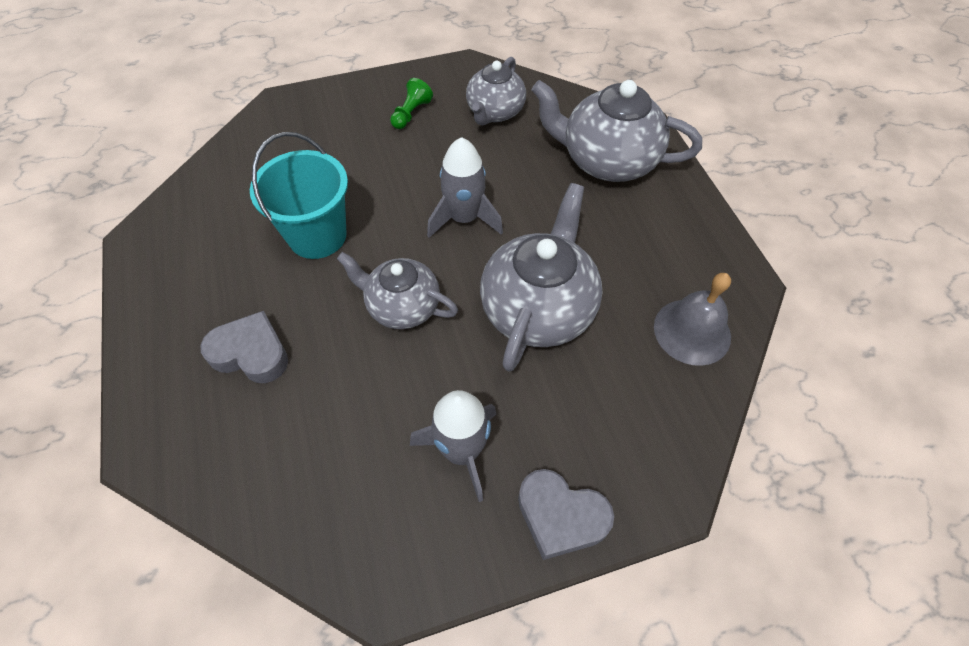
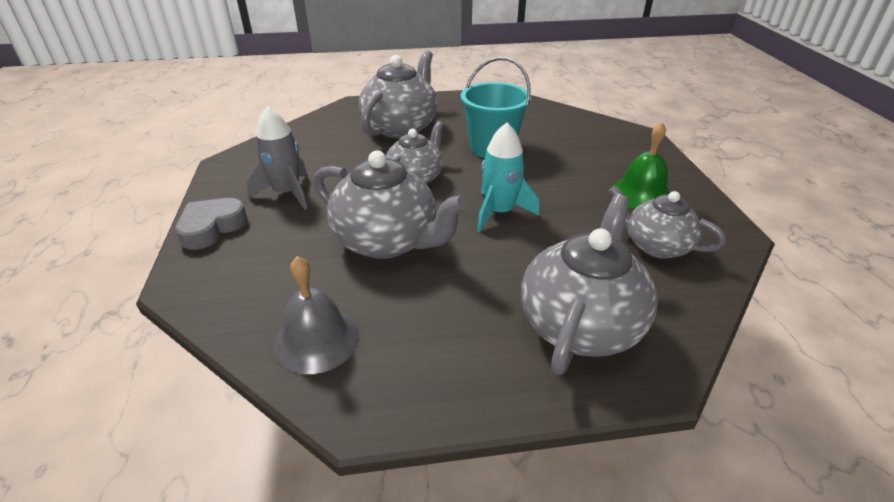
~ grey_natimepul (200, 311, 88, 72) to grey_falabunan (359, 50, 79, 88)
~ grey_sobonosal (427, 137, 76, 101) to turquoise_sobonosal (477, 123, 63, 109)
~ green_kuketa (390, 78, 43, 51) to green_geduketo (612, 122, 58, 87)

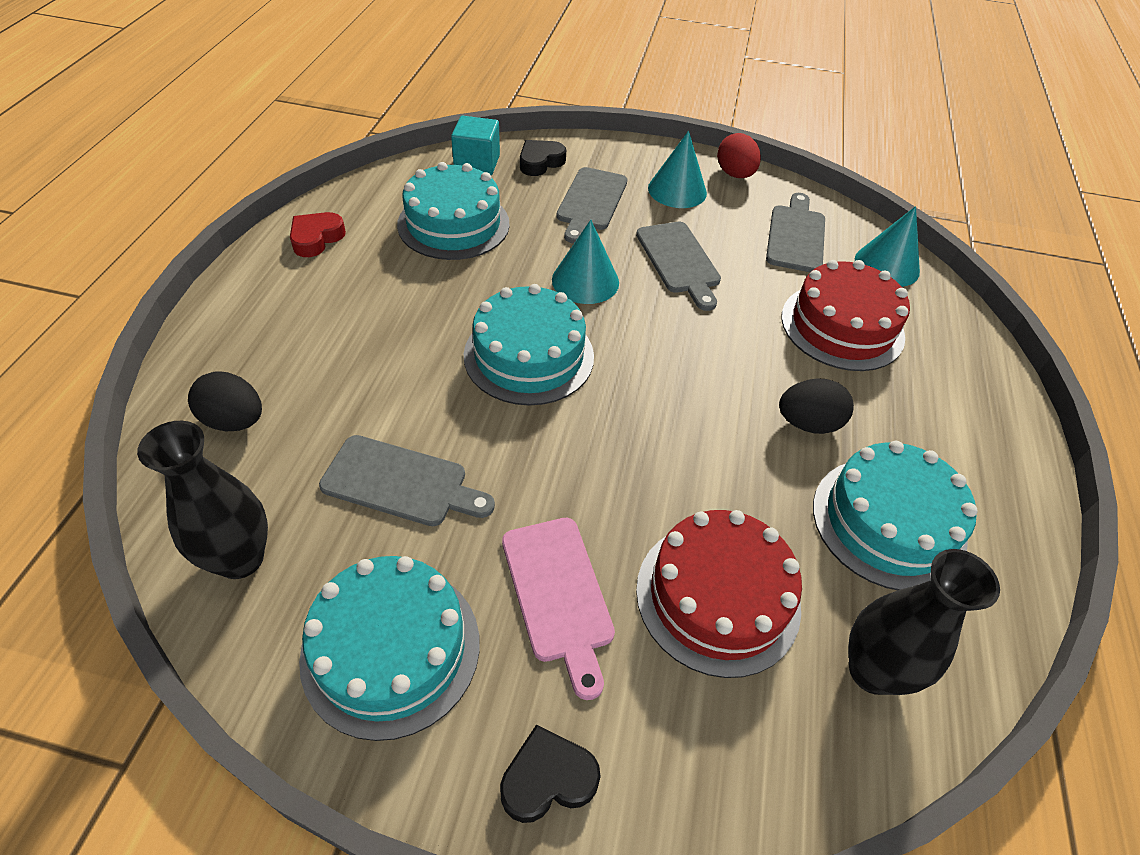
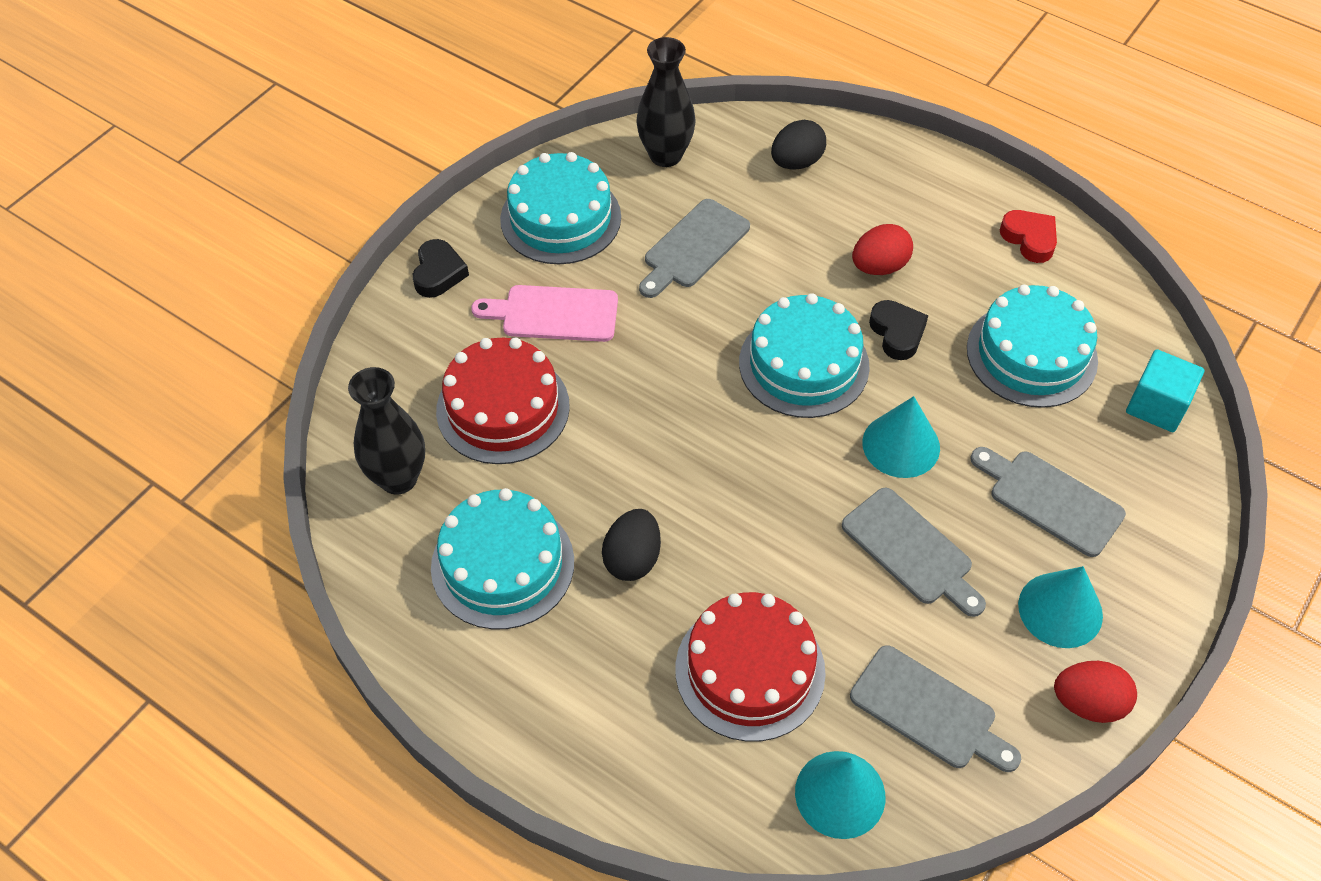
~ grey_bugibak (636, 222, 85, 89) = (842, 488, 144, 129) 135 degrees counterclockwise
+ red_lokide (852, 224, 61, 51)
~ black_natimepul (520, 140, 46, 36) to (869, 300, 59, 60)

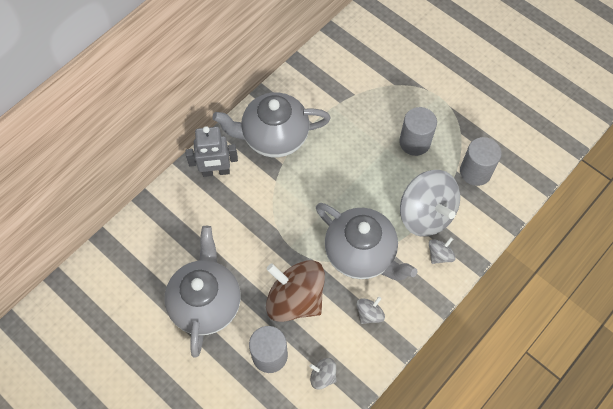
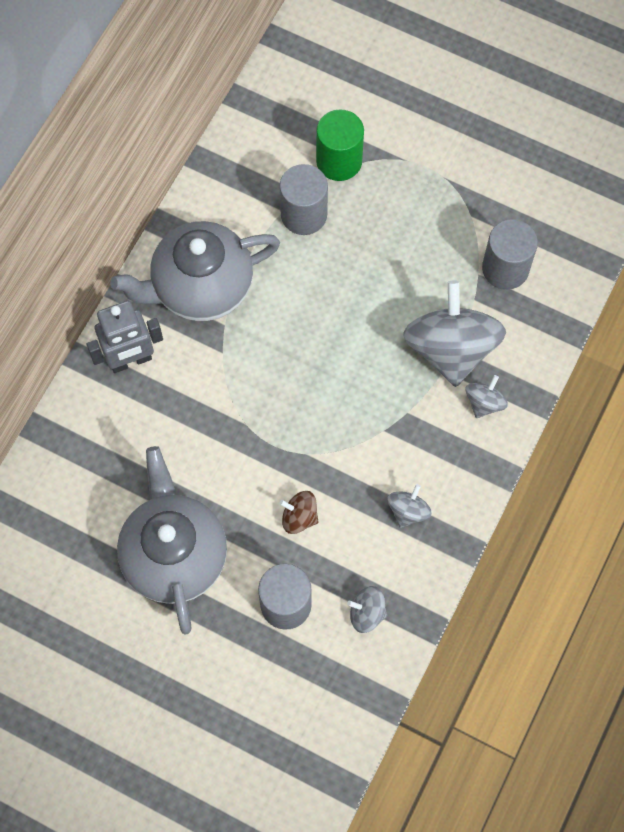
~ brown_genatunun (266, 260, 59, 62) = (279, 491, 39, 43) x0.45
~ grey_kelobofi (399, 107, 38, 49) to (280, 164, 48, 71)
+ green_kelobofi (316, 109, 48, 72)
~ grey_genatunun (400, 170, 60, 67) = (403, 281, 103, 106) 135 degrees counterclockwise
- grey_falabunan (316, 203, 102, 78)

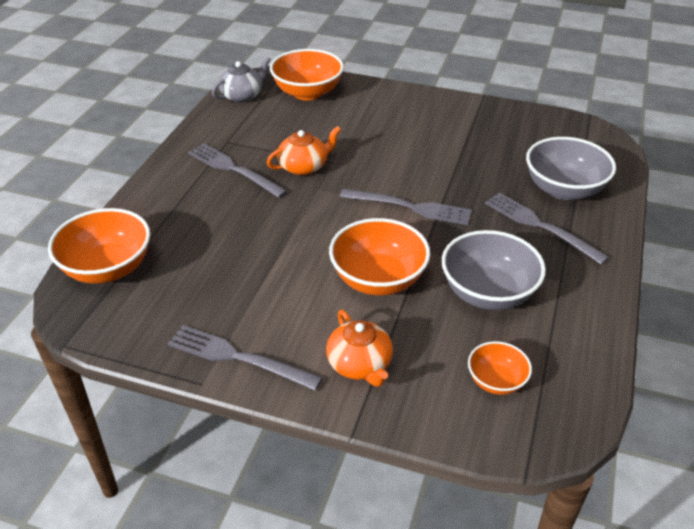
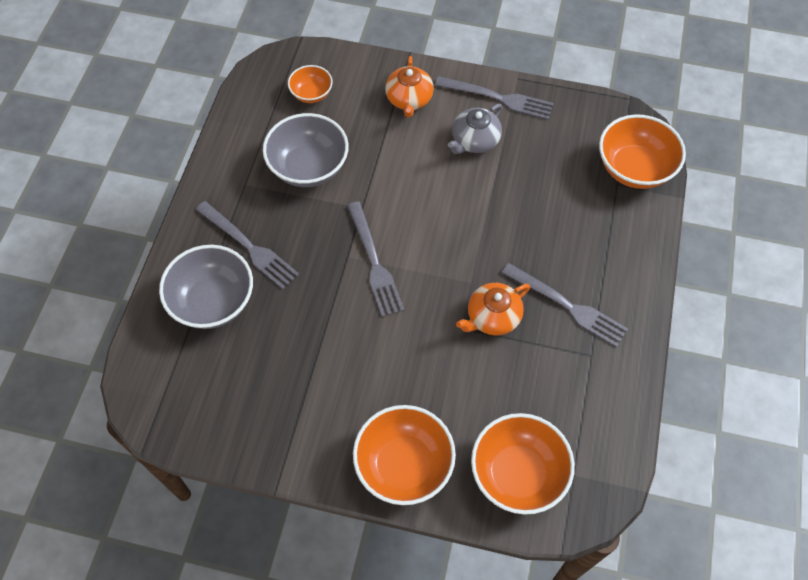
~ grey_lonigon (340, 189, 132, 36) = (347, 201, 57, 116) 120 degrees counterclockwise
~ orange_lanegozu (329, 218, 101, 77) to (353, 405, 103, 100)
~ orange_falabunan (326, 310, 67, 77) = (385, 56, 49, 61) 150 degrees counterclockwise
~ grey_falabunan (212, 56, 58, 46) to (448, 103, 54, 51)

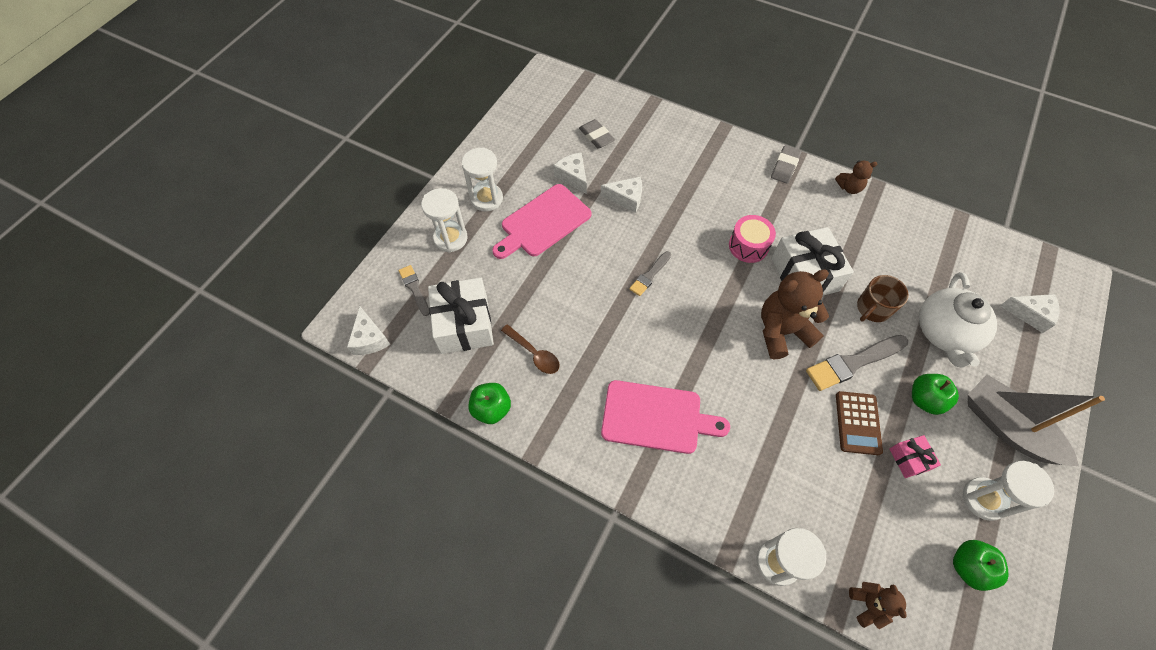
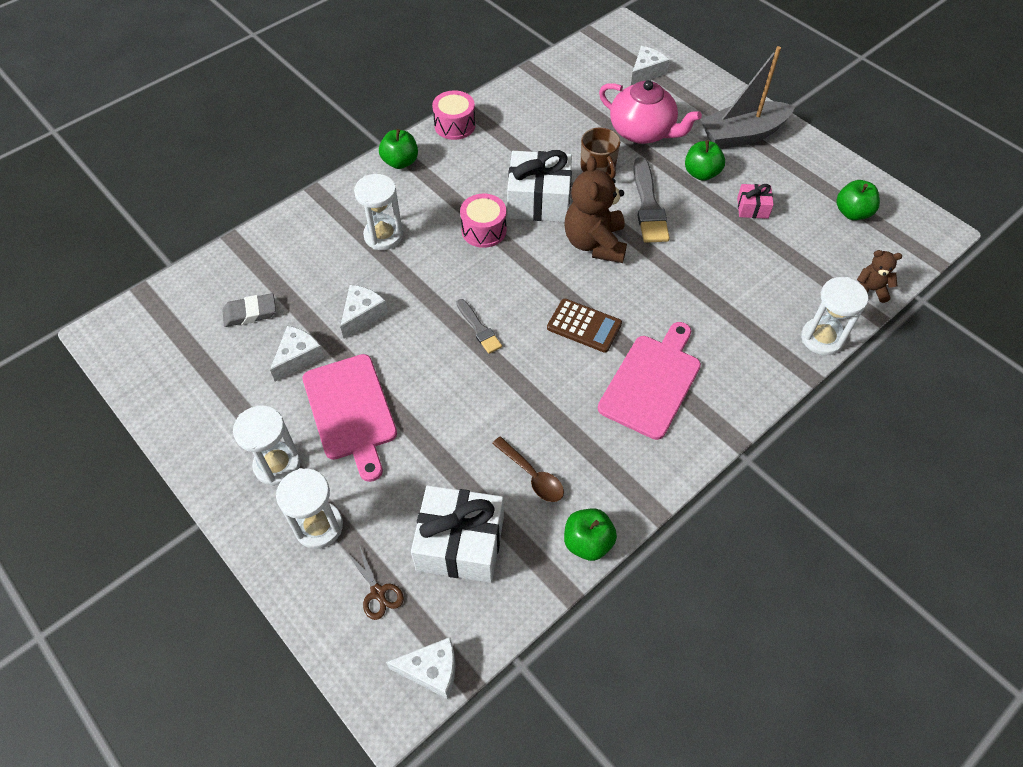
~ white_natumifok (554, 152, 33, 42) = (270, 326, 54, 55) 135 degrees clockwise
~ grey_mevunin (399, 265, 31, 51) to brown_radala (348, 545, 56, 75)
~ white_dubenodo (963, 461, 91, 60) to (354, 174, 49, 76)
~ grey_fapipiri (771, 145, 30, 39) to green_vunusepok (379, 129, 39, 40)
~ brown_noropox (835, 160, 42, 34) to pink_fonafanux (432, 90, 44, 50)
~ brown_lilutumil (501, 324, 59, 50) = (492, 437, 72, 65) 75 degrees clockwise
~ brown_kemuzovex (836, 391, 47, 64) to (547, 298, 75, 55)
~ white_falabunan (919, 272, 78, 95) to pink_falabunan (599, 80, 103, 64)

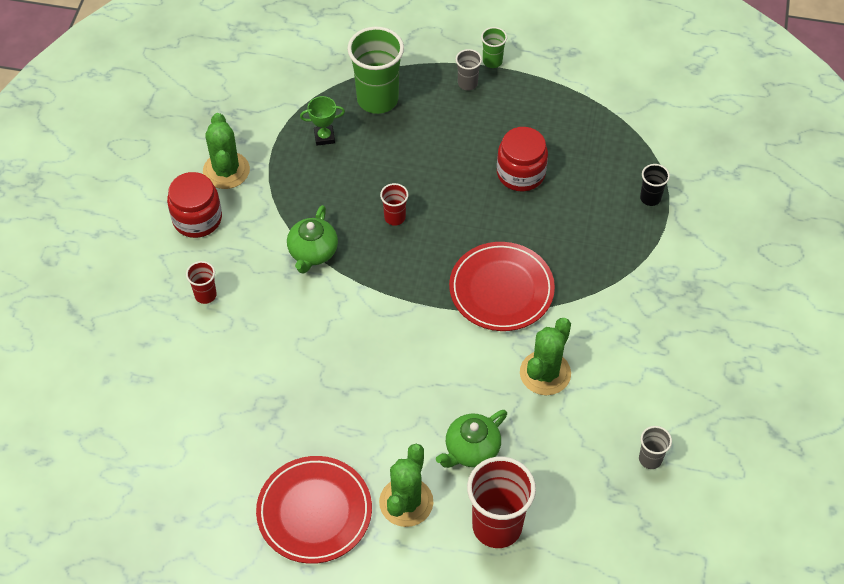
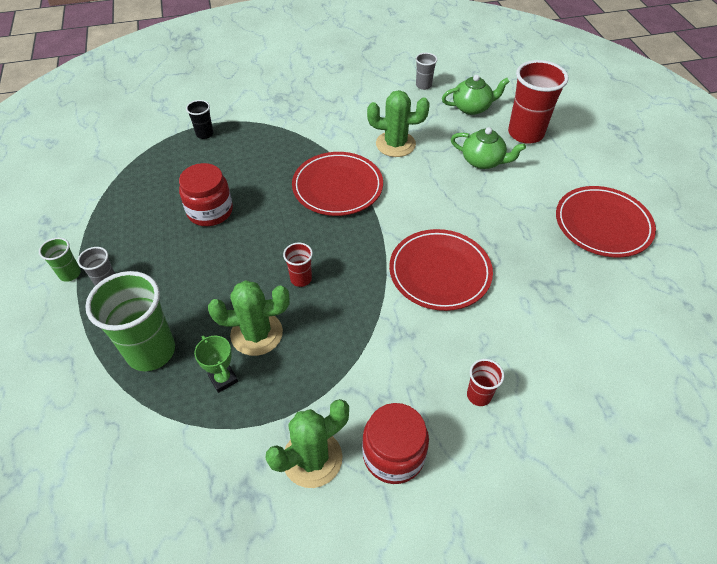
~ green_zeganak (379, 444, 54, 83) to (208, 280, 81, 76)
+ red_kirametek (389, 229, 104, 82)
~ green_falabunan (287, 205, 51, 69) to (442, 75, 68, 40)

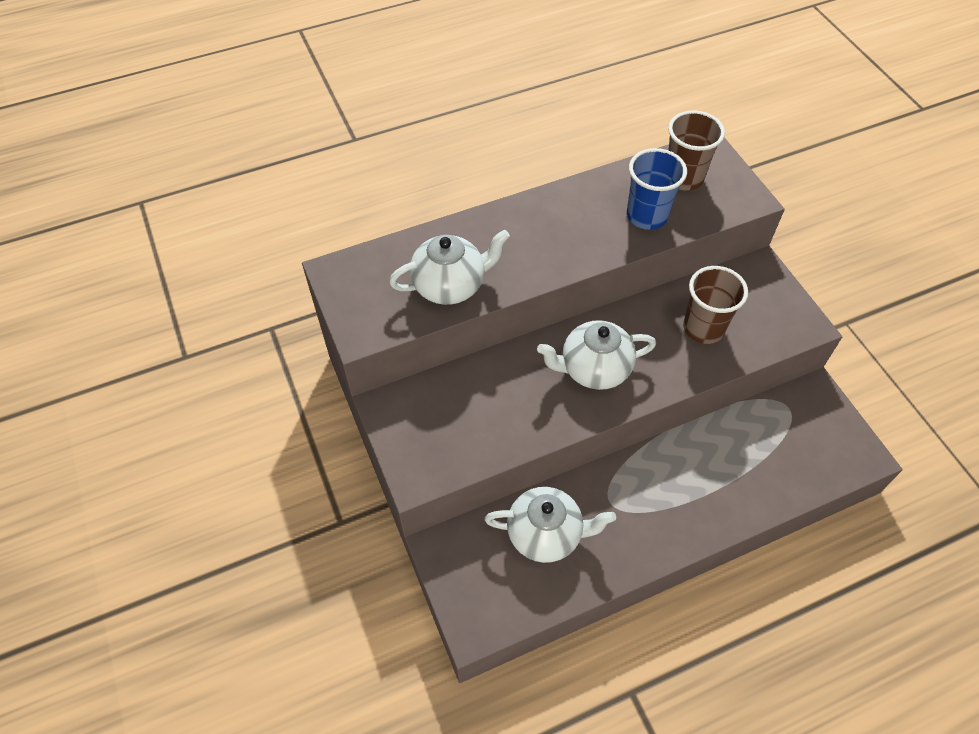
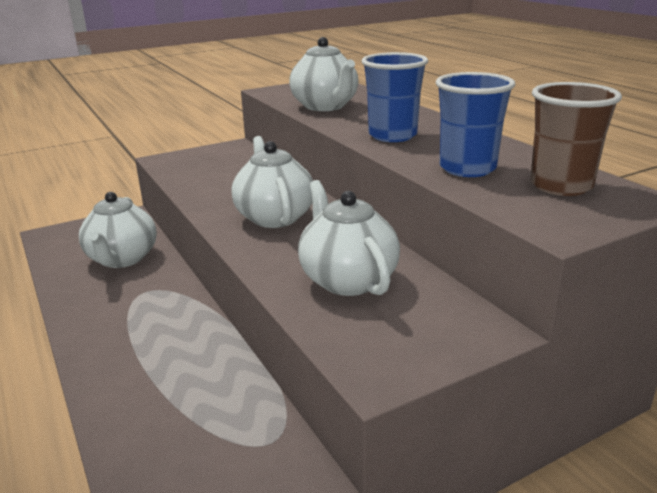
~ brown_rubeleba (683, 266, 65, 78) to white_falabunan (298, 180, 102, 116)
+ blue_rubeleba (361, 52, 67, 90)

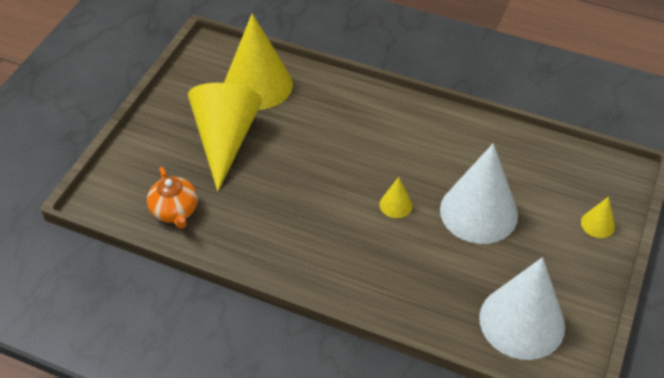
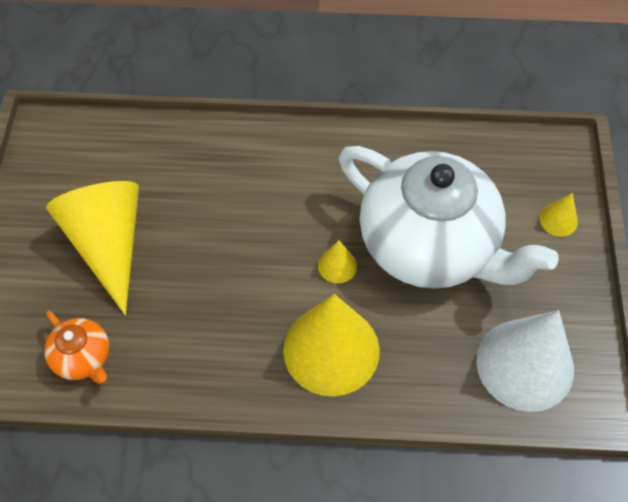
~ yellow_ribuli (224, 13, 69, 97) to (283, 294, 97, 103)
~ white_ribuli (440, 143, 78, 101) to white_falabunan (339, 146, 220, 143)

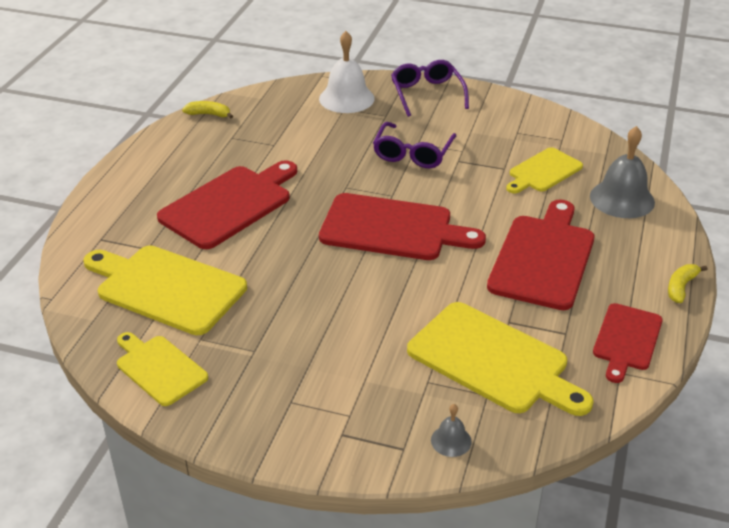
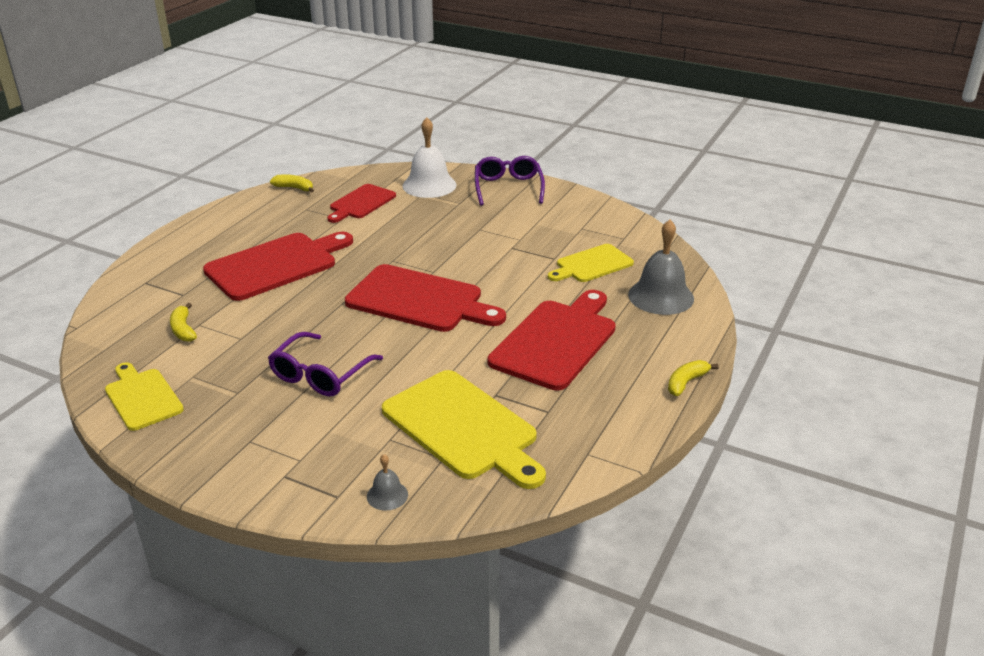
~ yellow_bugibak (83, 246, 164, 89) to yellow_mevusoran (170, 303, 27, 39)
~ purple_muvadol (373, 122, 83, 46) to (268, 332, 115, 64)
~ red_bugibak (593, 303, 70, 80) to (327, 184, 69, 39)

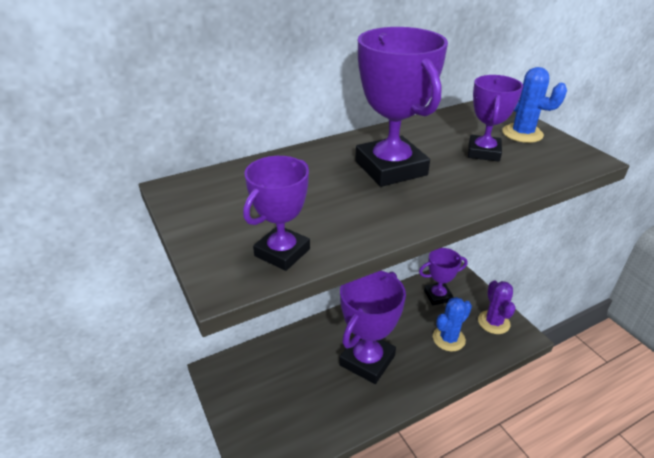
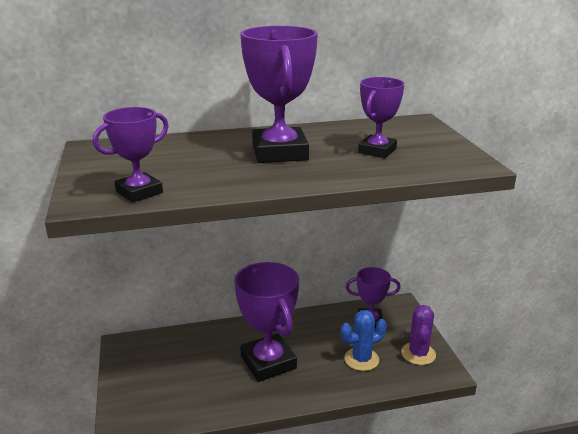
~ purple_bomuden (339, 271, 67, 113) = (234, 262, 65, 120) 75 degrees counterclockwise
- blue_zeganak (502, 67, 65, 76)

